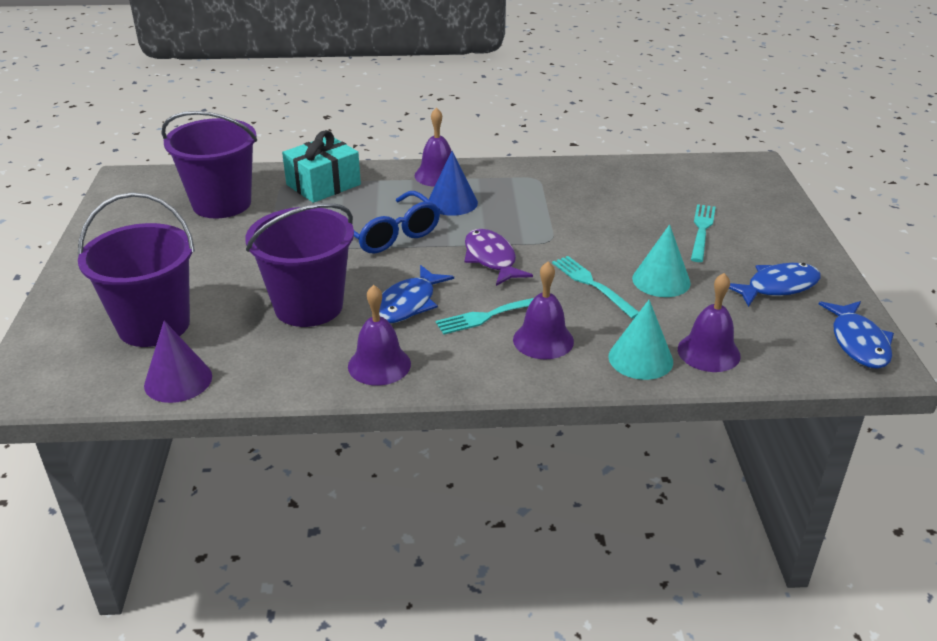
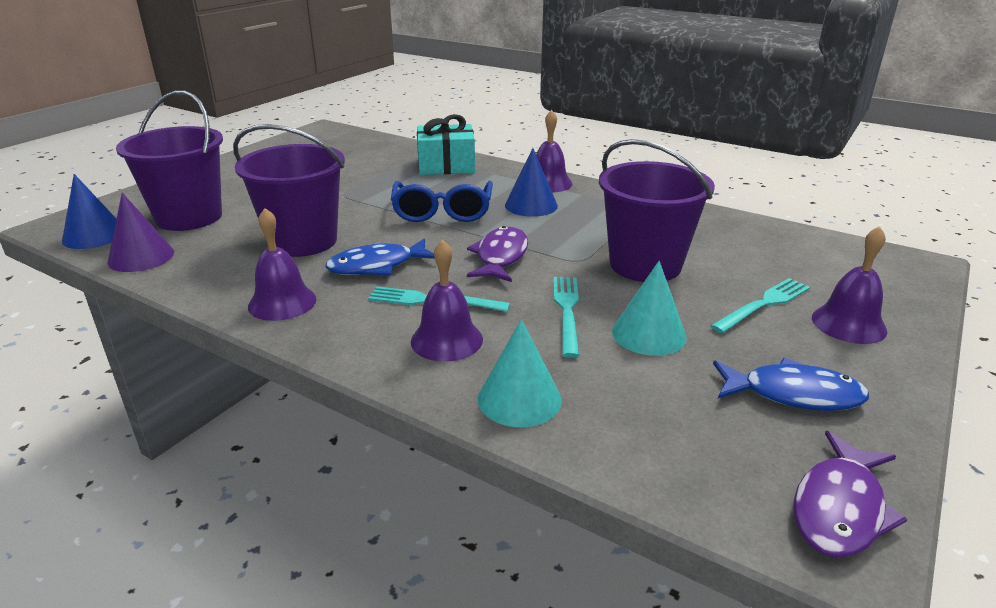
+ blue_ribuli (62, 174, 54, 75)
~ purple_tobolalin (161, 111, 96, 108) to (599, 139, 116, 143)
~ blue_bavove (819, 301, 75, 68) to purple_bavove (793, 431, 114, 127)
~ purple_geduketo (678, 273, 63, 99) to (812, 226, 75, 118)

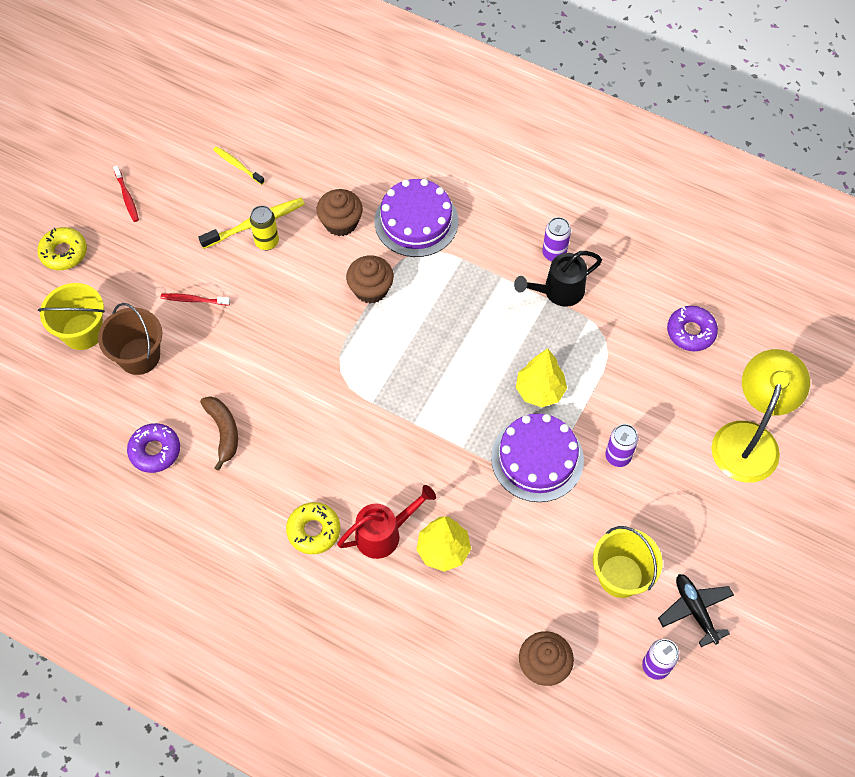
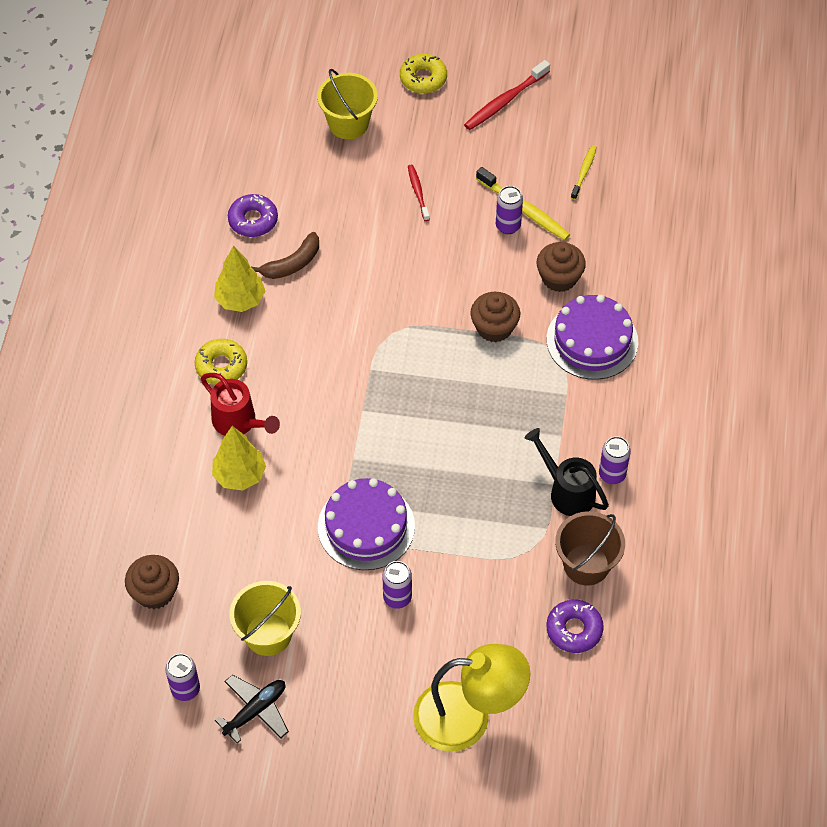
~ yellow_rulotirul (516, 348, 51, 59) to (214, 246, 51, 66)
~ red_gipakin (113, 166, 26, 56) = (464, 60, 86, 70) x1.64
~ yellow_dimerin (250, 205, 29, 45) to purple_dimerin (496, 186, 27, 48)
~ brown_tobolalin (98, 303, 64, 72) to (555, 511, 70, 75)

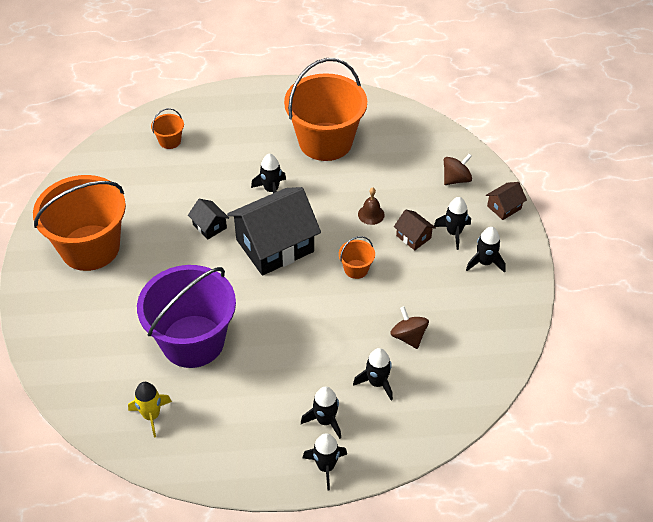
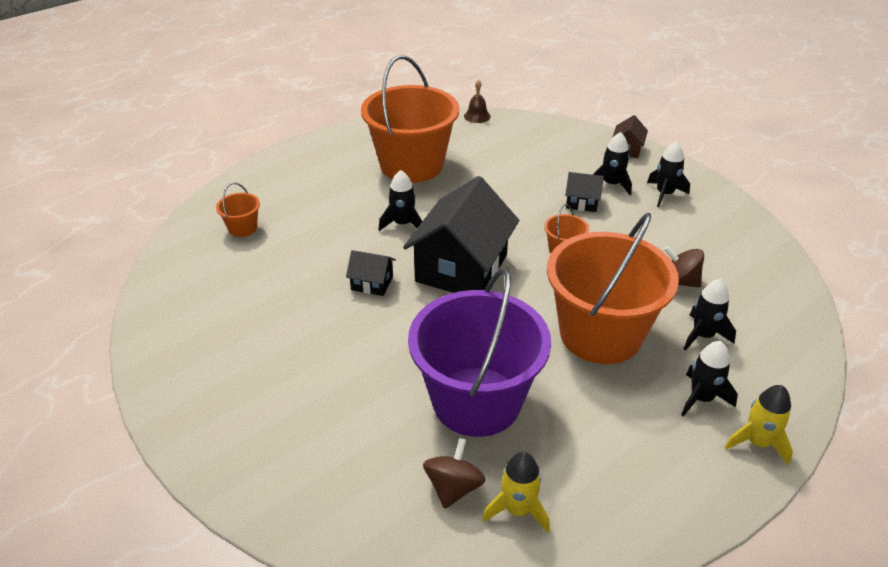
~ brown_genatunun (444, 154, 28, 31) to (423, 438, 63, 71)
~ brown_geduketo (358, 188, 27, 37) to (464, 79, 27, 44)
~ orange_tobolalin (33, 175, 93, 96) to (547, 213, 132, 151)
~ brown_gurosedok (394, 210, 42, 40) to black_gurosedok (565, 172, 39, 40)
~ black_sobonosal (303, 433, 44, 58) to yellow_sobonosal (725, 385, 68, 81)

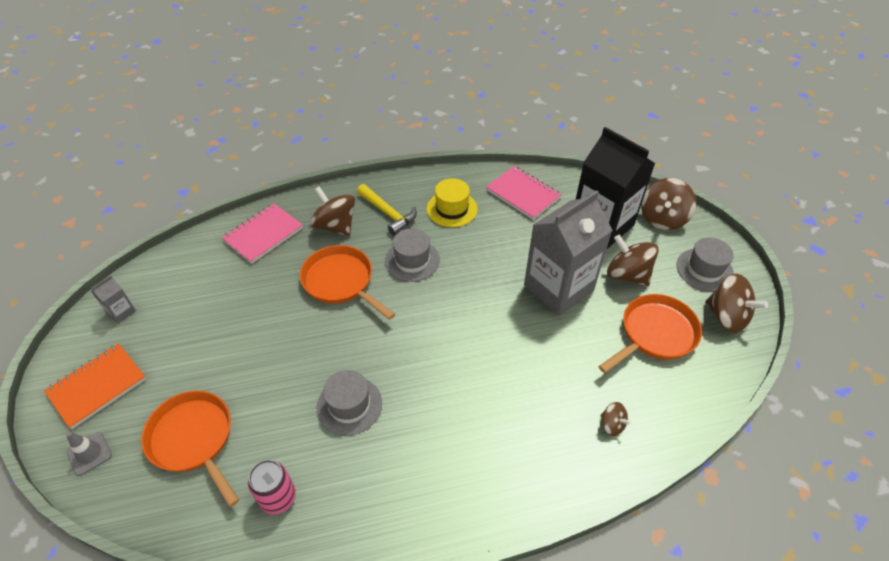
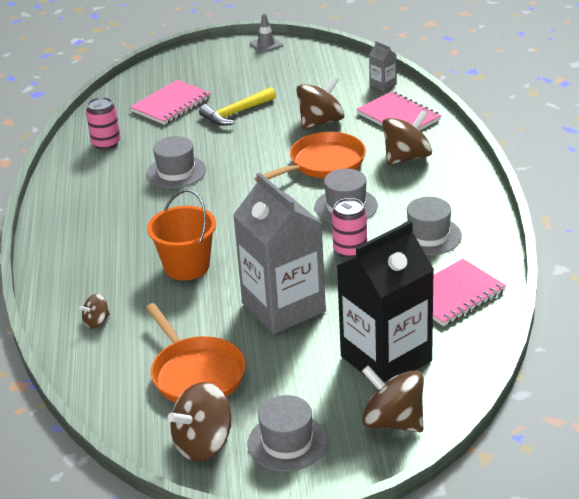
~ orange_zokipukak (141, 391, 98, 116) to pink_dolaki (130, 80, 81, 45)
+ orange_tobolalin (147, 189, 69, 91)
~ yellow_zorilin (357, 184, 60, 51) to (199, 87, 77, 39)
~ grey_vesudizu (66, 432, 46, 44) to (250, 13, 33, 40)
~ brown_genatunun (607, 235, 52, 51) to (296, 76, 49, 53)
+ pink_dimerin (332, 198, 35, 60)
~ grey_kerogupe (91, 275, 45, 49) to (369, 41, 28, 50)
~ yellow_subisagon (427, 178, 51, 49) to grey_subisagon (403, 197, 59, 58)
- orange_dolaki (44, 343, 102, 86)

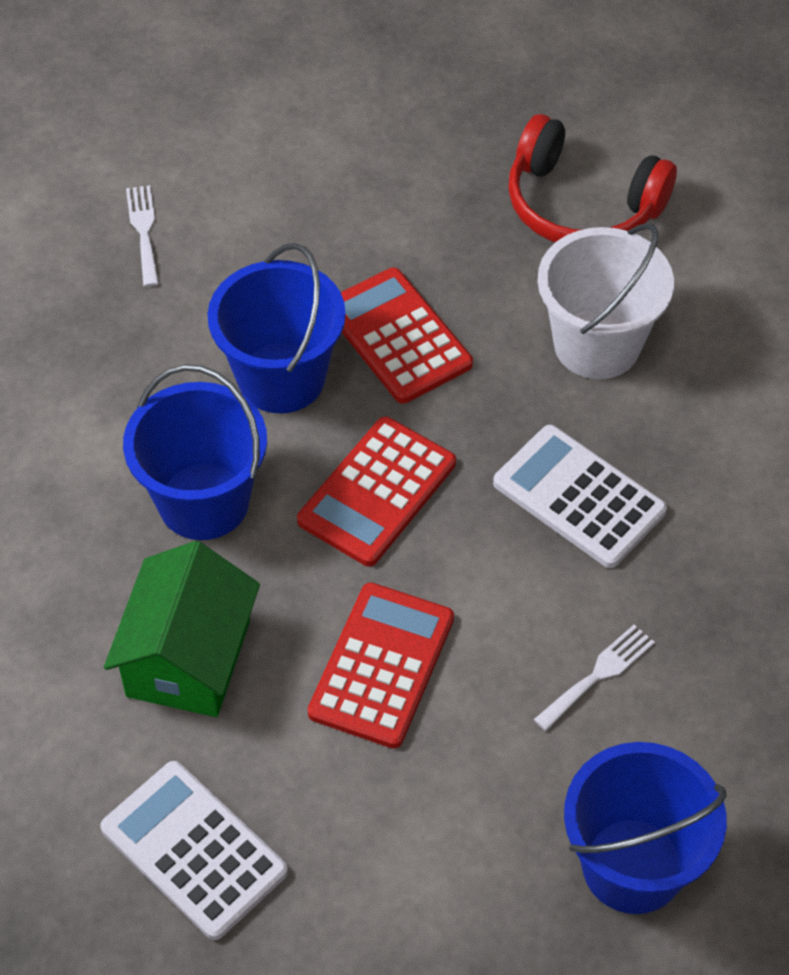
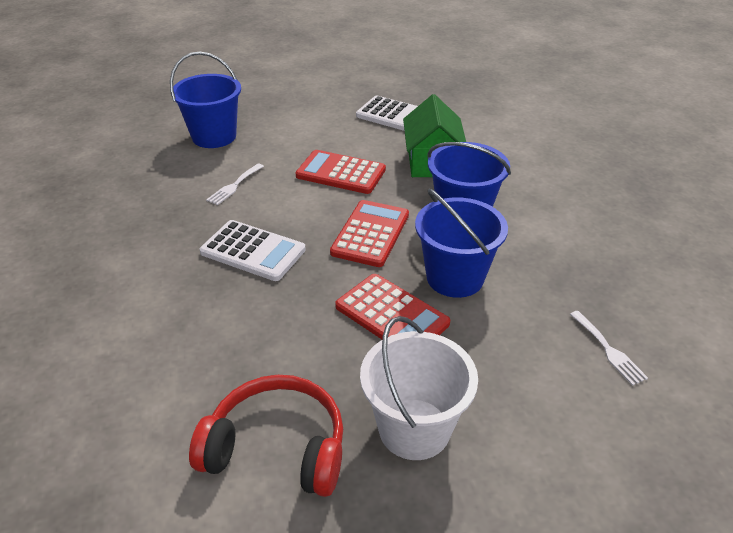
~ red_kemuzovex (308, 582, 146, 167) = (295, 150, 91, 44) 105 degrees clockwise
~ white_tobolalin (537, 223, 137, 156) to (360, 316, 118, 144)

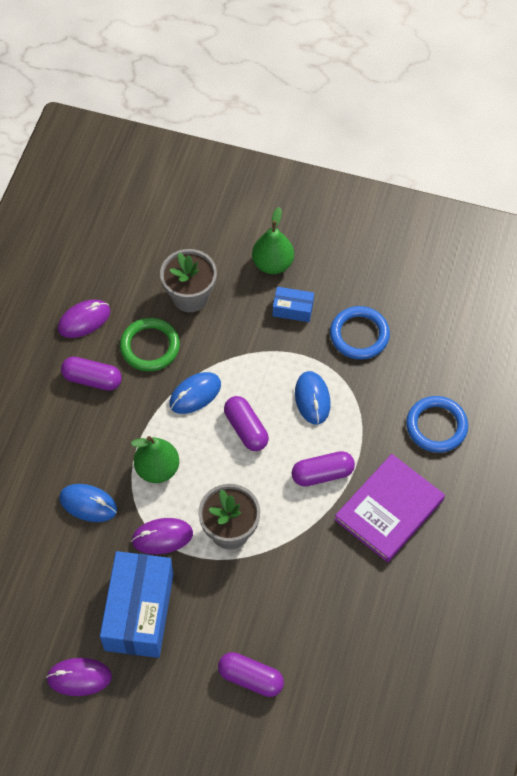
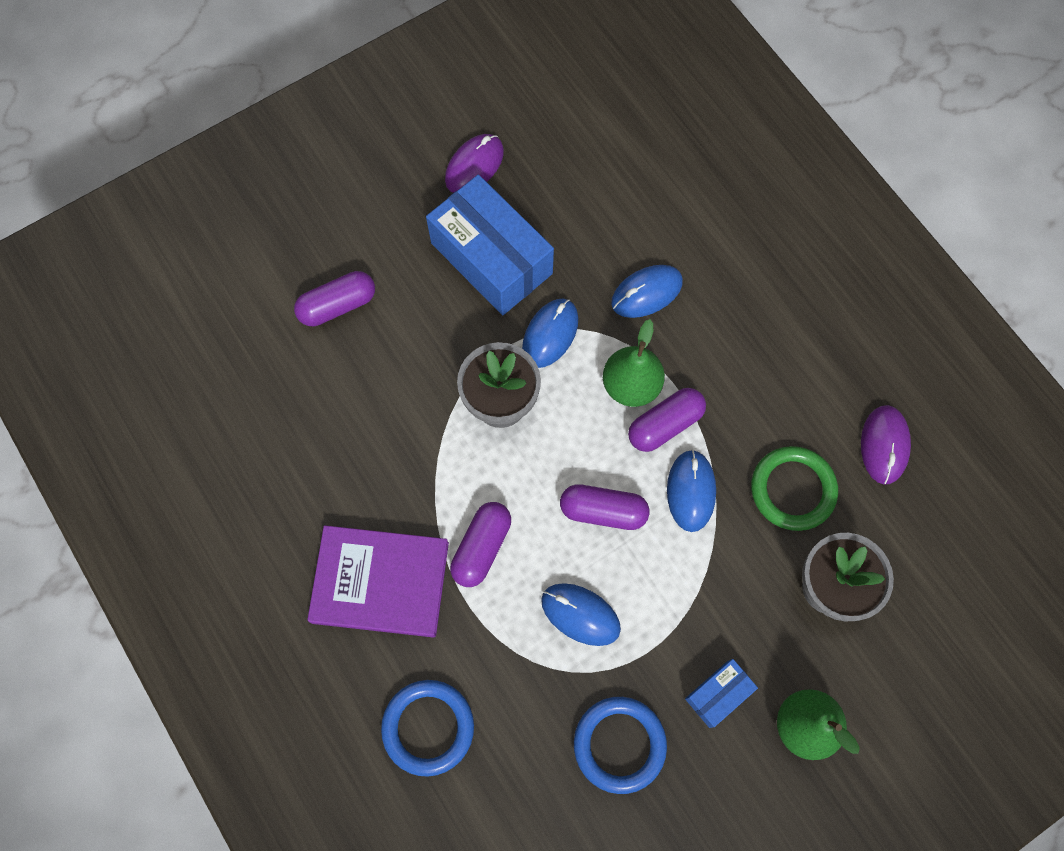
~ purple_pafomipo (335, 454, 110, 108) = (307, 525, 142, 113) 75 degrees counterclockwise
~ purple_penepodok (131, 518, 62, 36) to blue_penepodok (522, 299, 56, 69)
~ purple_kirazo (61, 356, 61, 35) to (628, 388, 78, 64)

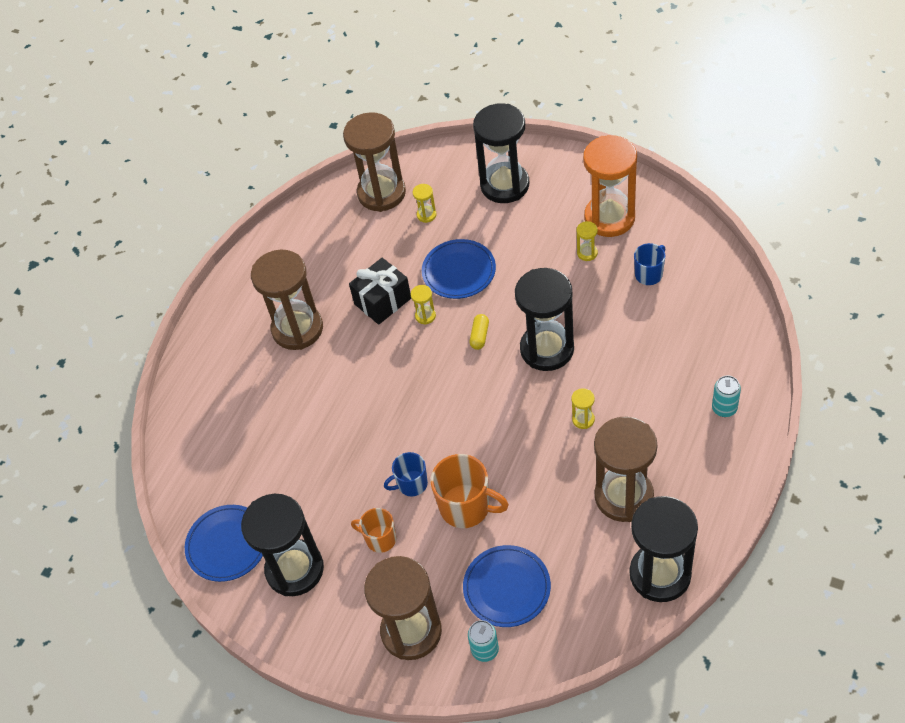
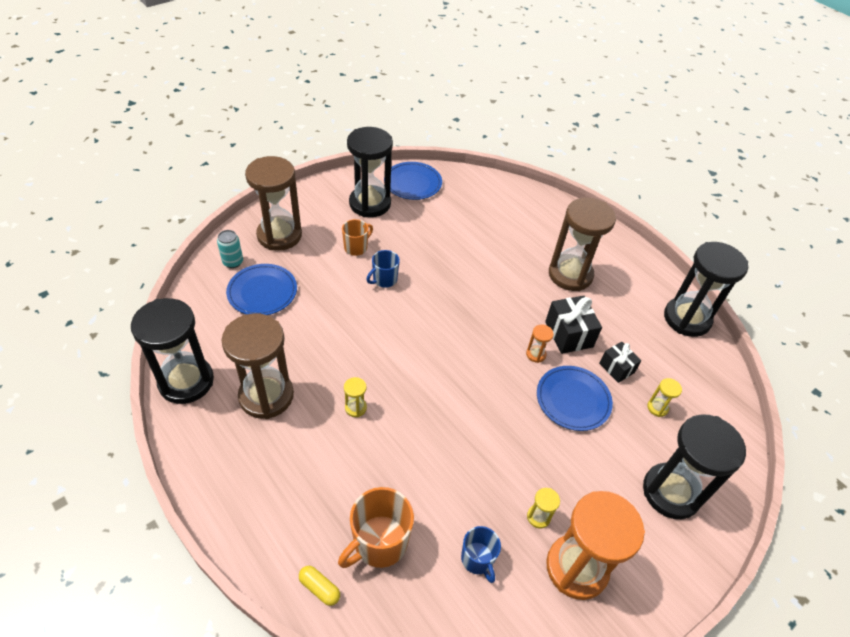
~ yellow_kirazo (470, 314, 19, 36) to (299, 566, 41, 40)
~ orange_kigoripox (431, 454, 78, 74) to (338, 487, 76, 81)
~ blue_kigoripox (384, 452, 44, 44) = (366, 250, 34, 38) 135 degrees counterclockwise
~ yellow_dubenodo (411, 285, 25, 40) to orange_dubenodo (526, 324, 28, 39)
+ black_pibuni (599, 342, 42, 41)
~ black_dubenodo (515, 268, 59, 103) to (664, 242, 84, 95)
- brown_dubenodo (343, 112, 63, 100)
- turquoise_dimerin (712, 375, 29, 42)

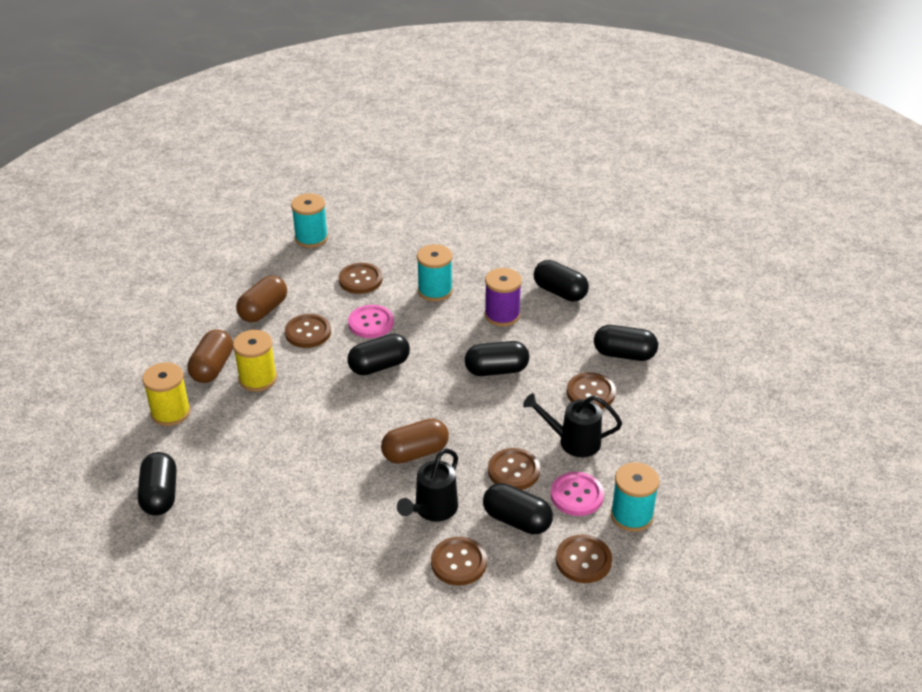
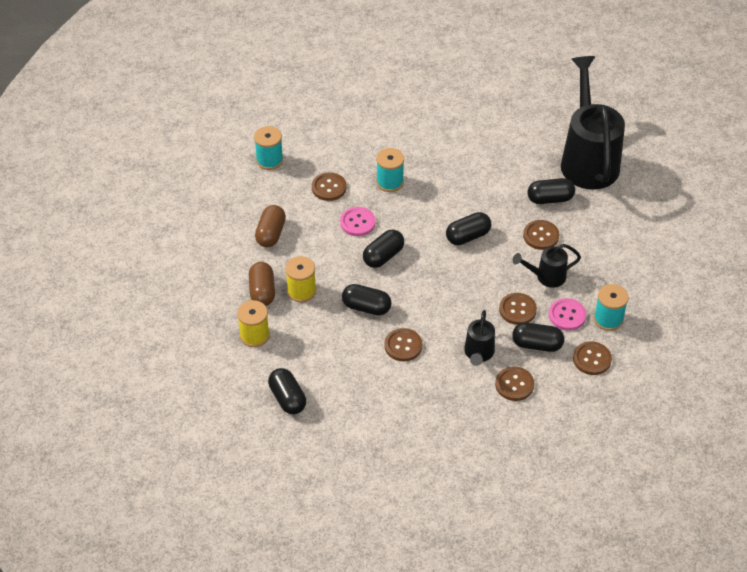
~ black_kirazo (533, 260, 56, 42) to (342, 284, 50, 32)
~ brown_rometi (285, 314, 46, 34) to (384, 328, 39, 33)
+ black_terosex (561, 56, 64, 133)
- brown_kirazo (381, 418, 68, 46)
- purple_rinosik (484, 268, 38, 58)

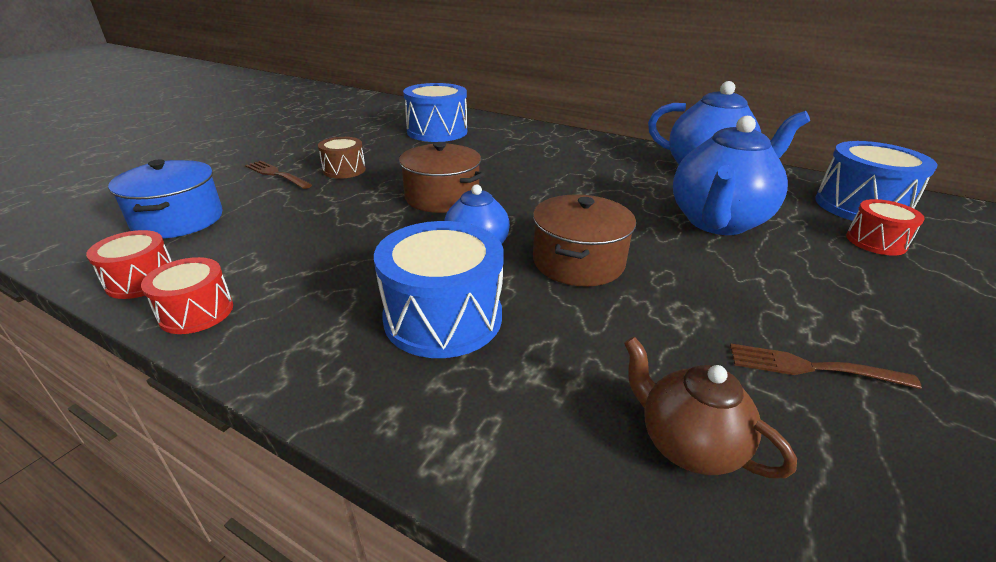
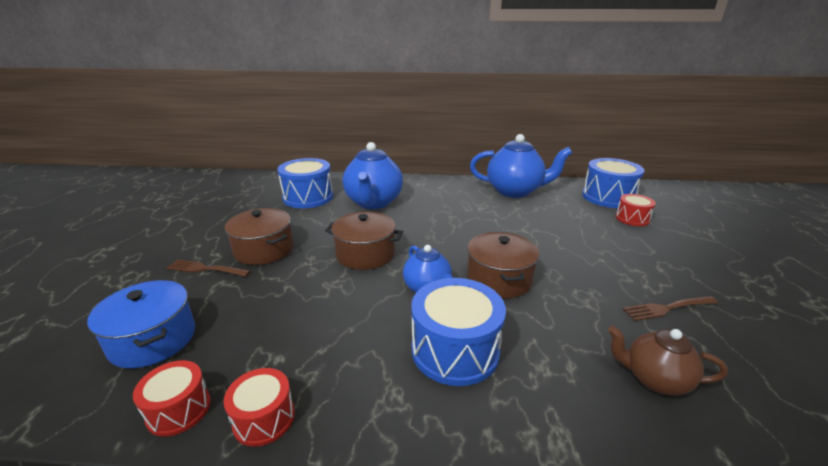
~ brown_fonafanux (318, 137, 48, 42) to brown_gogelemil (225, 208, 68, 57)
~ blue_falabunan (673, 116, 115, 119) to (343, 142, 60, 67)

